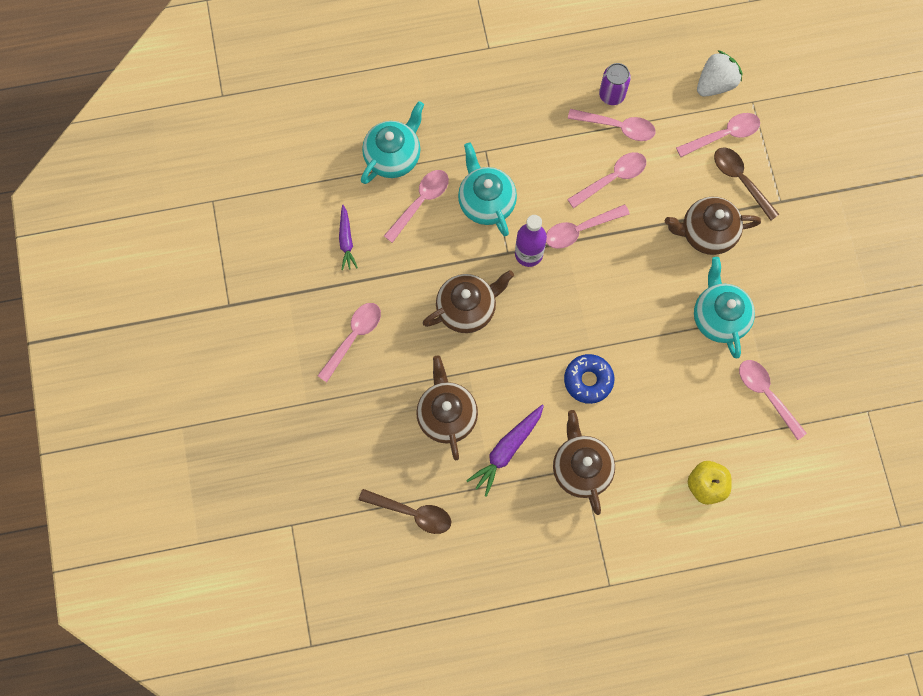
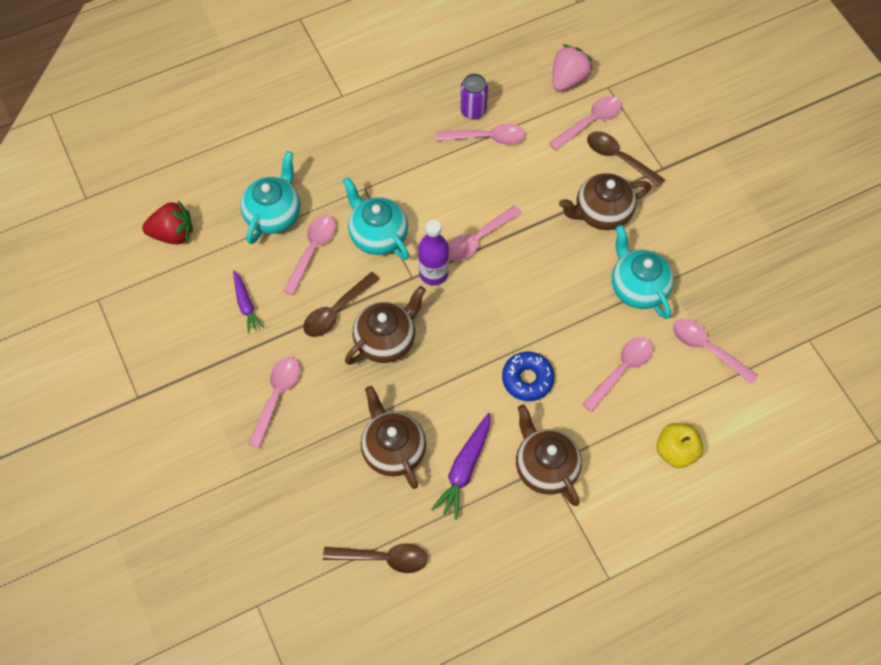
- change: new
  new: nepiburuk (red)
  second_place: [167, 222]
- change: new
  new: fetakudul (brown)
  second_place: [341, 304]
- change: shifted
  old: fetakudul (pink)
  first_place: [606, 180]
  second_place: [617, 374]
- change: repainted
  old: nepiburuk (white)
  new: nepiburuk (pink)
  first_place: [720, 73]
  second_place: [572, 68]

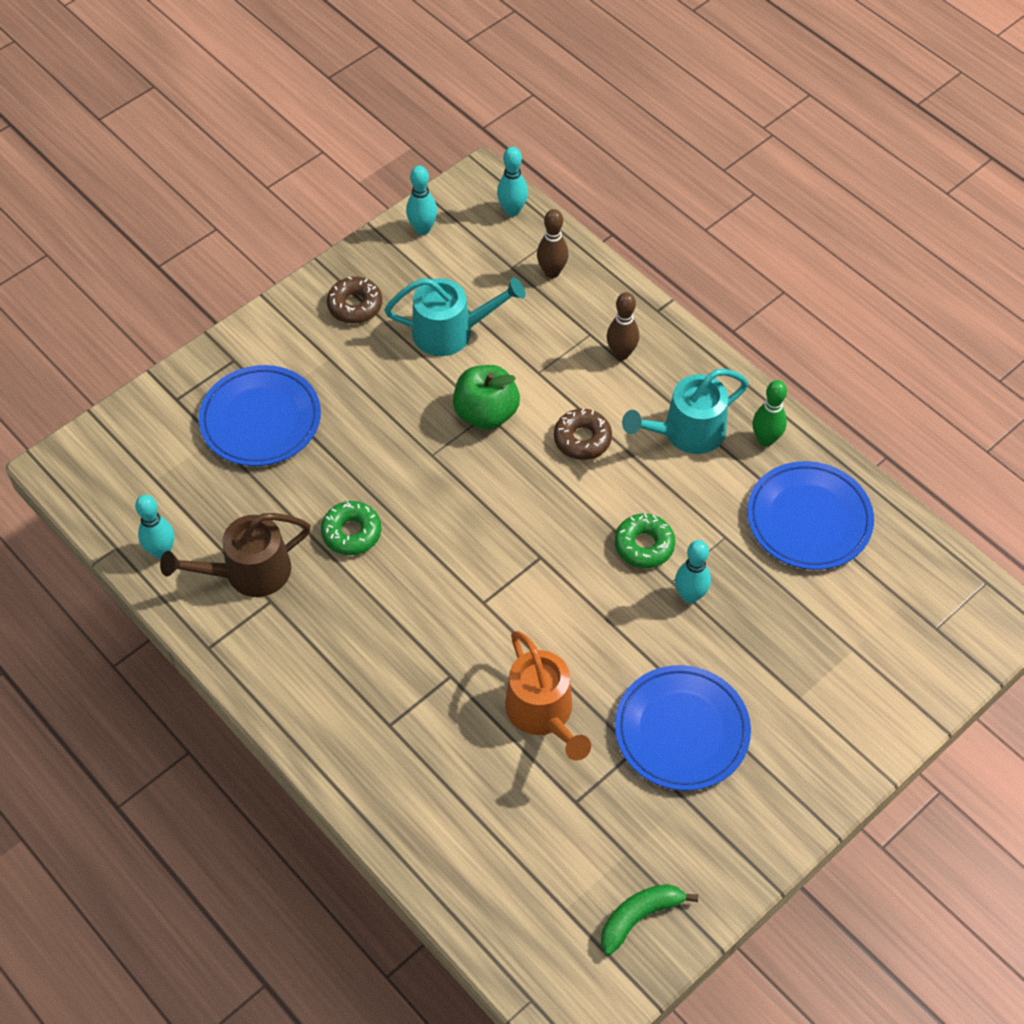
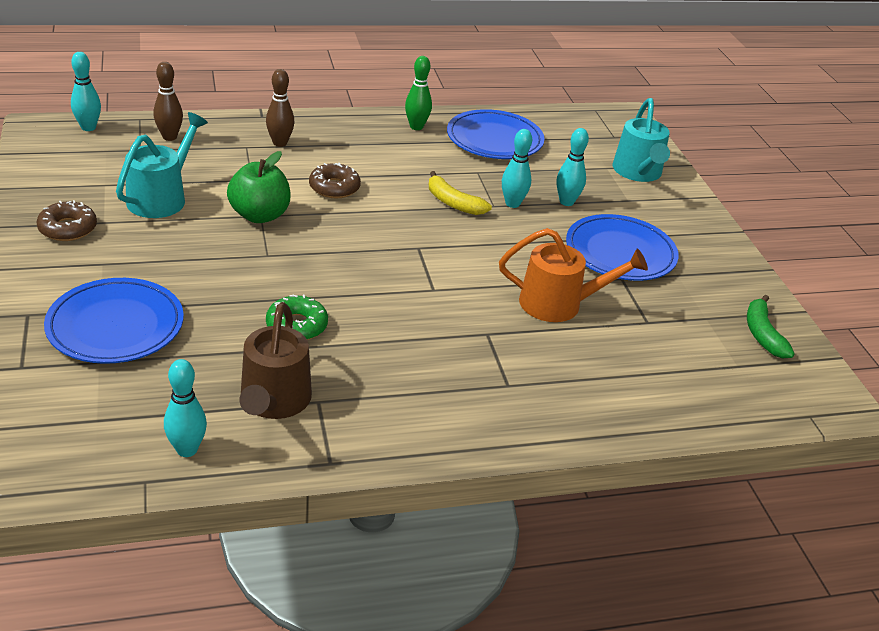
- change: shifted
  old: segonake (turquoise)
  first_place: [421, 200]
  second_place: [573, 167]
- change: shifted
  old: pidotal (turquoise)
  first_place: [685, 411]
  second_place: [641, 140]
- change: swapped
  old: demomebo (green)
  new: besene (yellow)
  first_place: [645, 541]
  second_place: [460, 193]

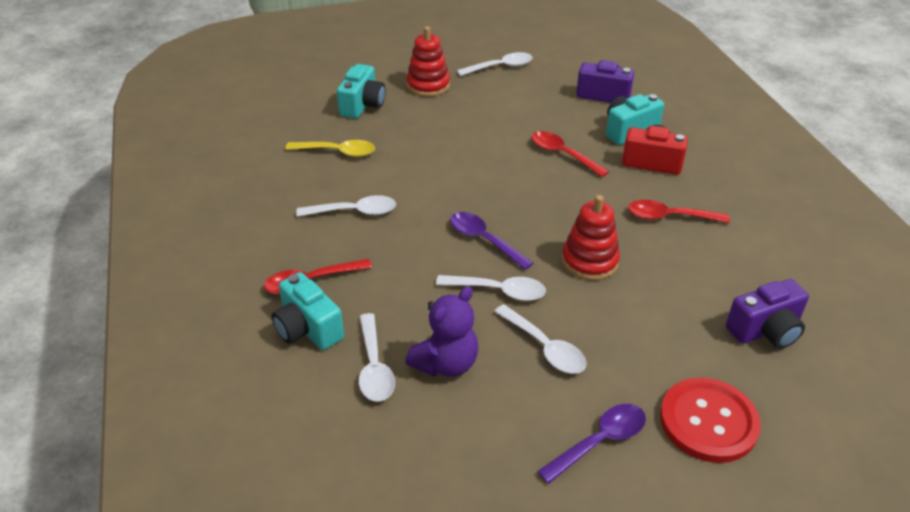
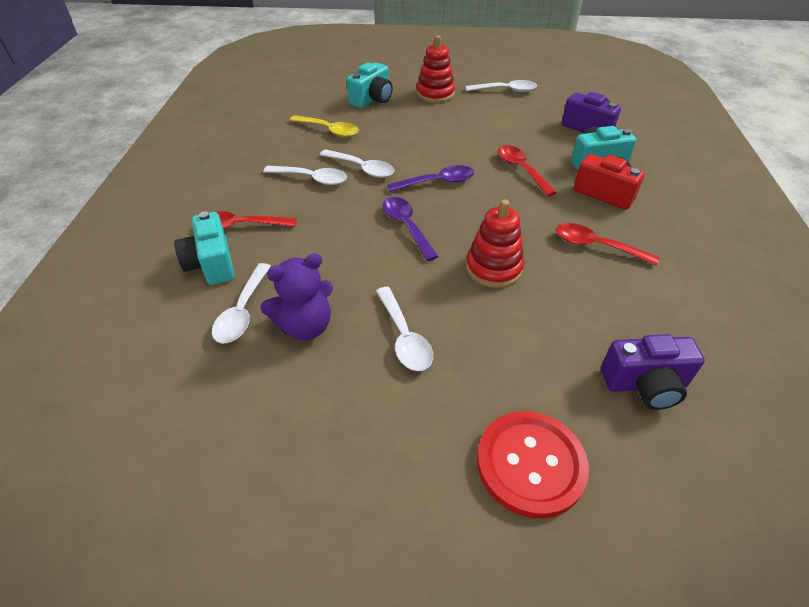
- change: shifted
  old: fetakudul (white)
  first_place: [491, 288]
  second_place: [357, 163]
- change: shifted
  old: fetakudul (purple)
  first_place: [591, 444]
  second_place: [430, 178]

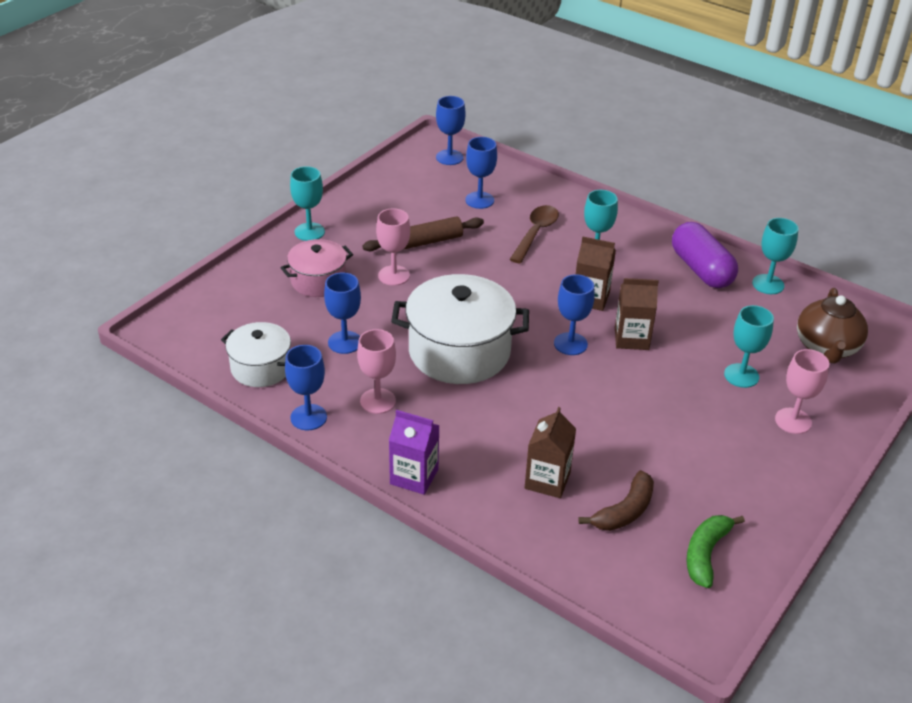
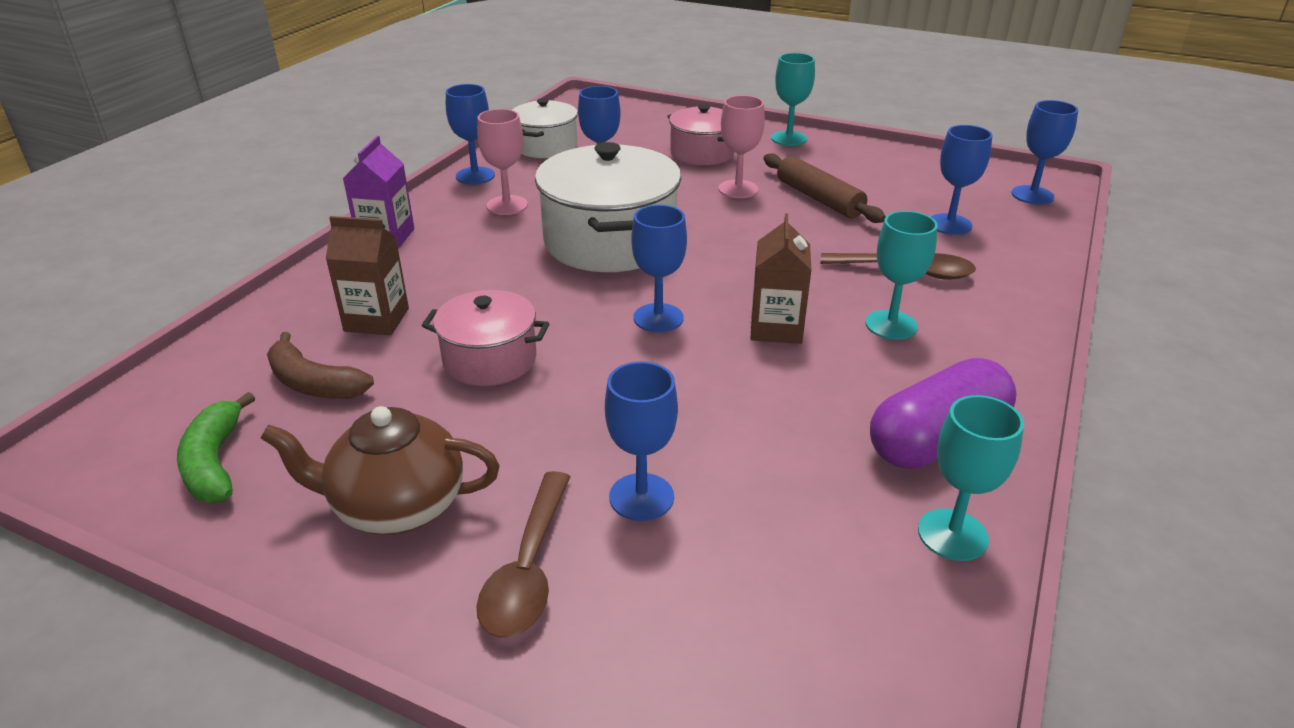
- change: gone
  old: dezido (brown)
  first_place: [637, 314]
- change: new
  new: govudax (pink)
  second_place: [485, 338]
- change: shifted
  old: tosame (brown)
  first_place: [832, 326]
  second_place: [380, 470]
- change: swapped
  old: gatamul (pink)
  new: fetakudul (brown)
  first_place: [802, 391]
  second_place: [523, 554]
- change: repainted
  old: gatamul (turquoise)
  new: gatamul (blue)
  first_place: [749, 346]
  second_place: [641, 441]
- change: rotated
  old: besene (green)
  first_place: [715, 551]
  second_place: [216, 447]
  degrees: -120

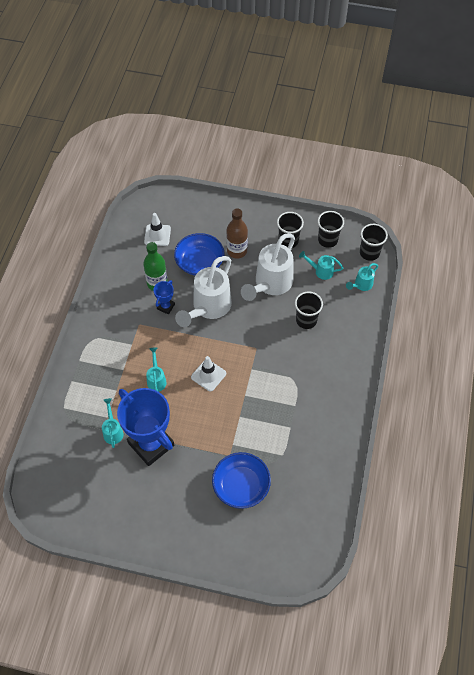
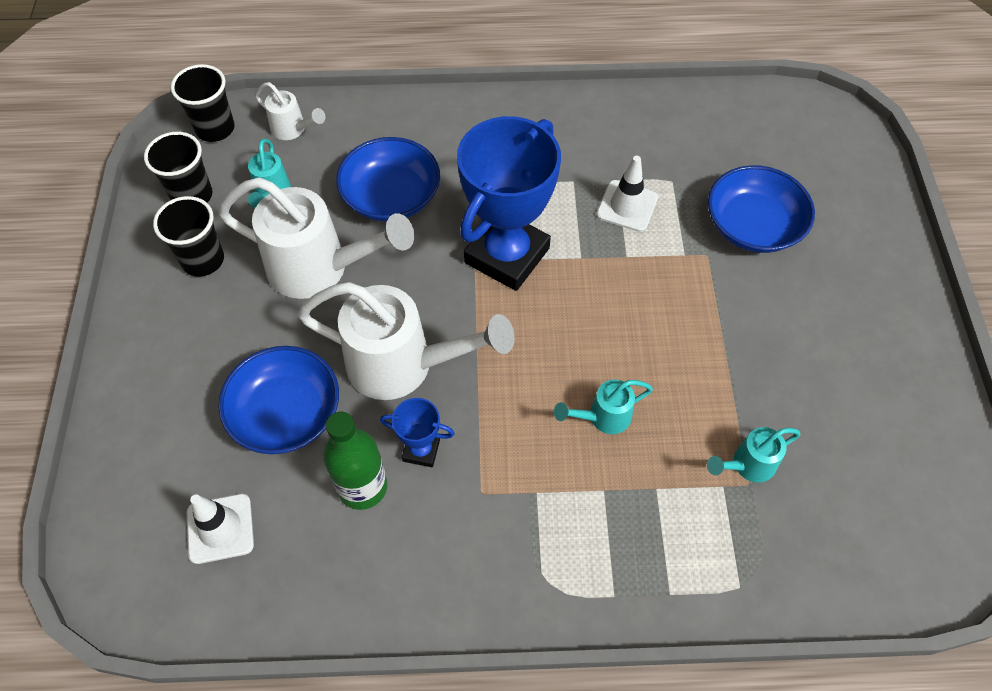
- change: gone
  old: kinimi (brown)
  first_place: [237, 233]
- change: shifted
  old: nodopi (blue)
  first_place: [145, 427]
  second_place: [509, 203]
- change: shifted
  old: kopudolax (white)
  first_place: [208, 373]
  second_place: [627, 194]
- change: swapped
  old: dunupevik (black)
  new: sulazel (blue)
  first_place: [309, 310]
  second_place: [388, 179]
- change: repainted
  old: pidotal (turquoise)
  new: pidotal (white)
  first_place: [362, 277]
  second_place: [290, 111]

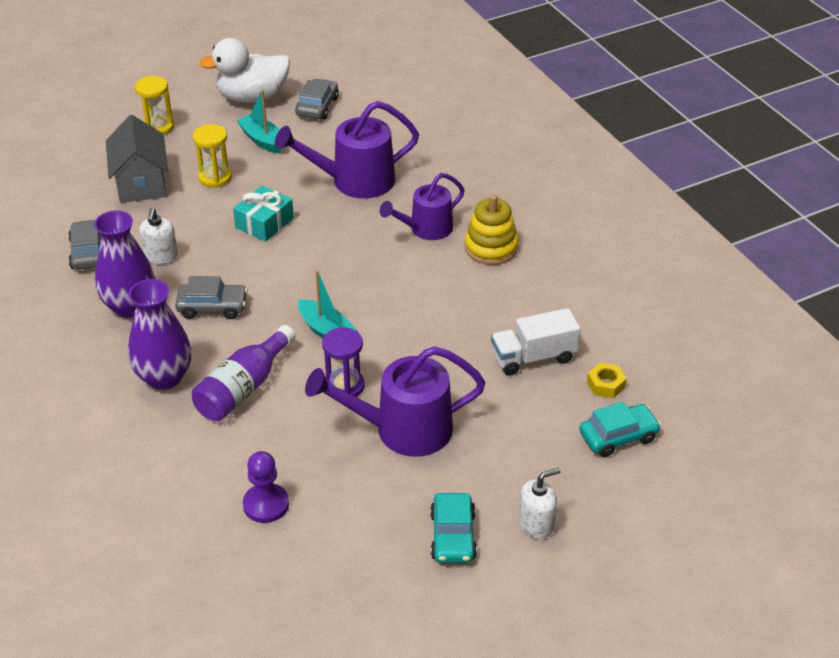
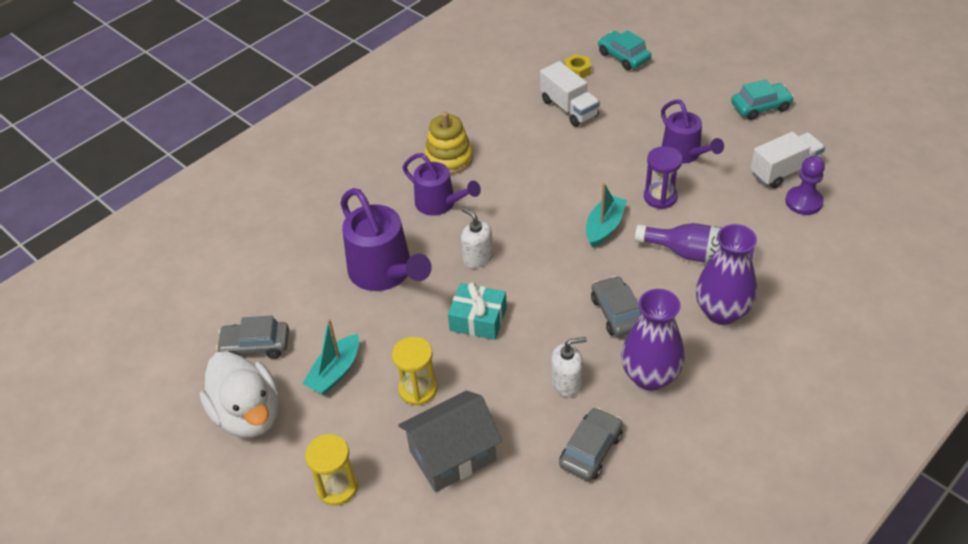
- change: new
  new: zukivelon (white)
  second_place: [787, 160]
- change: shifted
  old: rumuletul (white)
  first_place: [539, 503]
  second_place: [477, 237]
- change: rotated
  old: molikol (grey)
  first_place: [85, 244]
  second_place: [591, 444]
  degrees: 150
- change: scaled
  old: pidotal (purple)
  first_place: [395, 401]
  second_place: [692, 131]
  factor: 0.66

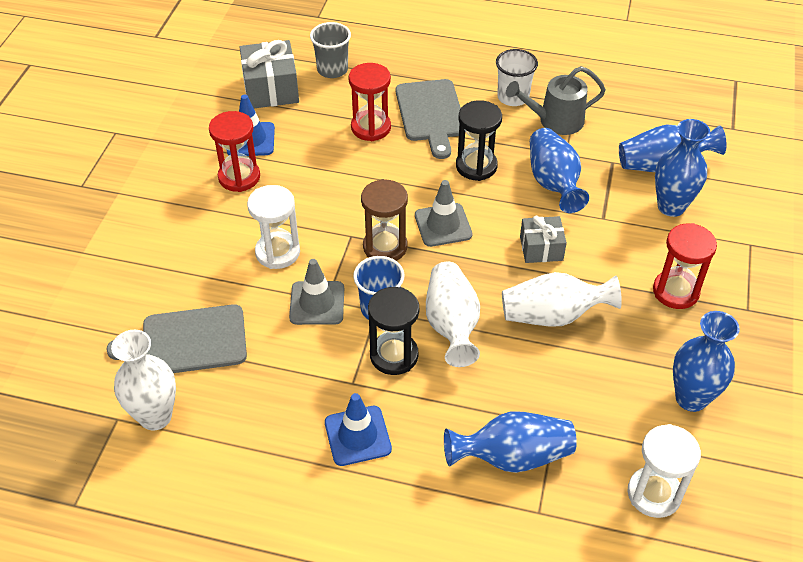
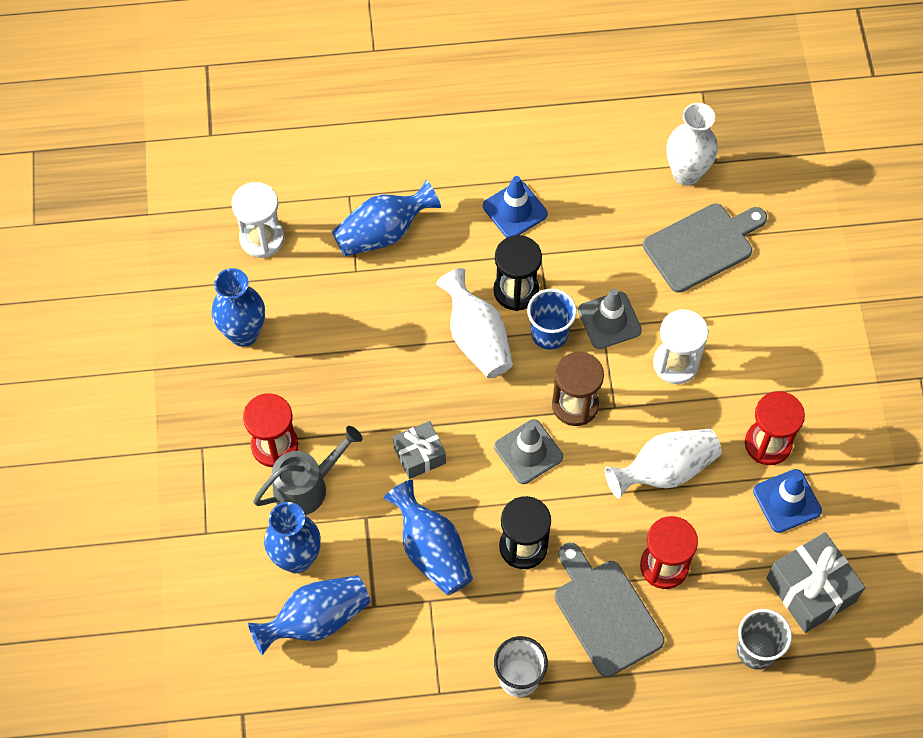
- change: shifted
  old: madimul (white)
  first_place: [562, 299]
  second_place: [663, 463]
- change: shifted
  old: pidotal (grey)
  first_place: [556, 100]
  second_place: [307, 470]

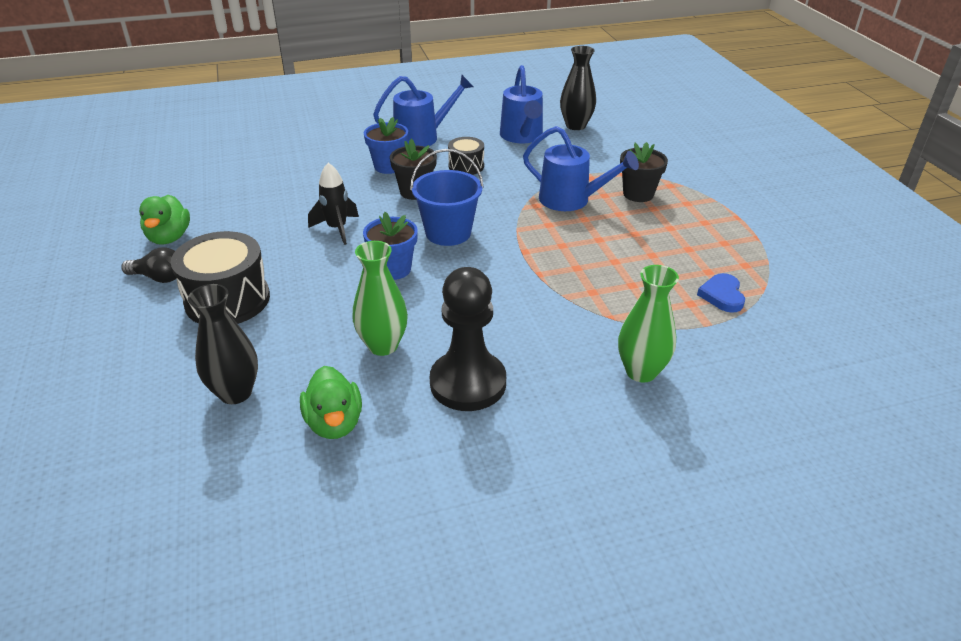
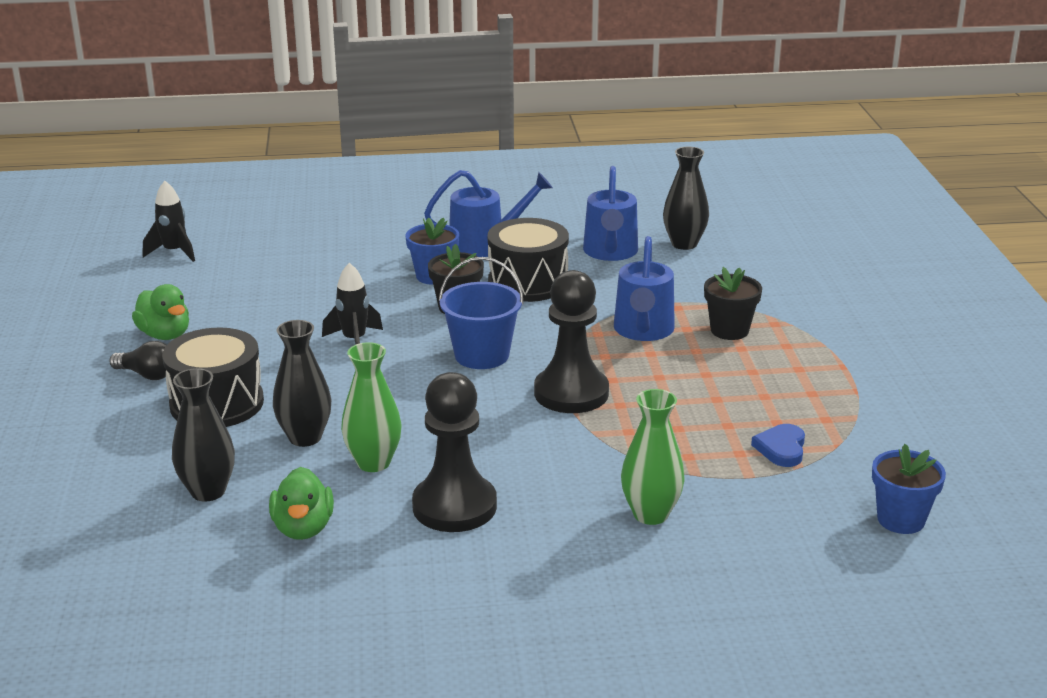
- change: new
  new: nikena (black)
  second_place: [169, 221]
- change: new
  new: madimul (black)
  second_place: [302, 383]
- change: new
  new: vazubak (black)
  second_place: [571, 341]
- change: shifted
  old: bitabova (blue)
  first_place: [390, 246]
  second_place: [909, 489]
- change: rotated
  old: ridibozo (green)
  first_place: [164, 220]
  second_place: [160, 312]
  degrees: -45
- change: rotated
  old: pidotal (blue)
  first_place: [581, 168]
  second_place: [644, 288]
  degrees: 60
- change: scaled
  old: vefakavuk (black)
  first_place: [466, 156]
  second_place: [528, 260]
  factor: 1.81

